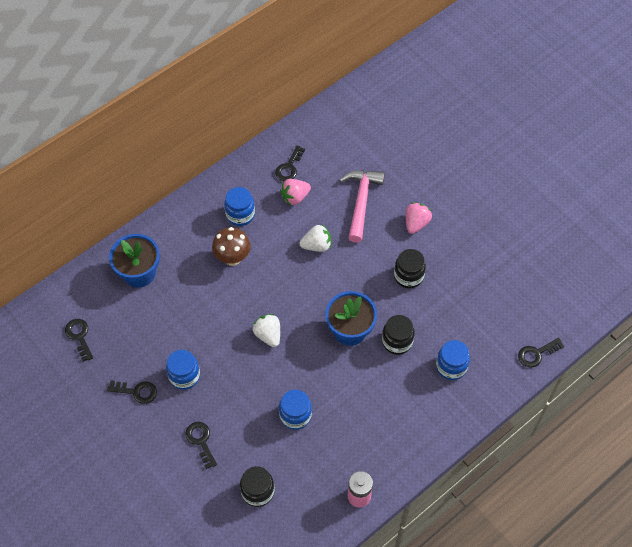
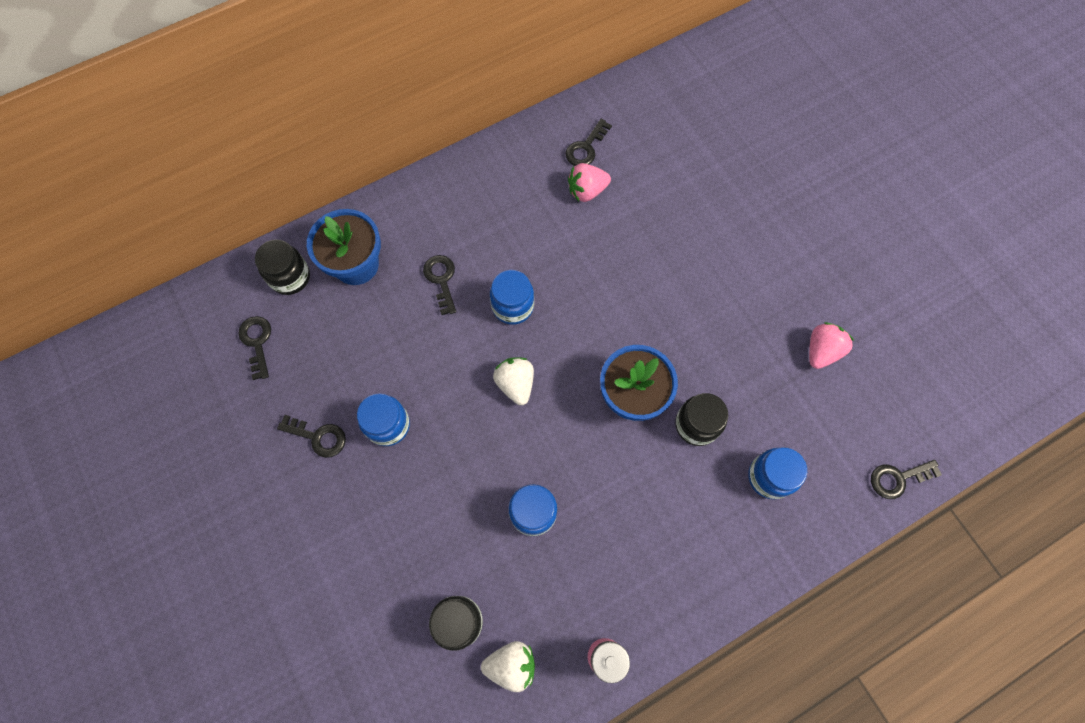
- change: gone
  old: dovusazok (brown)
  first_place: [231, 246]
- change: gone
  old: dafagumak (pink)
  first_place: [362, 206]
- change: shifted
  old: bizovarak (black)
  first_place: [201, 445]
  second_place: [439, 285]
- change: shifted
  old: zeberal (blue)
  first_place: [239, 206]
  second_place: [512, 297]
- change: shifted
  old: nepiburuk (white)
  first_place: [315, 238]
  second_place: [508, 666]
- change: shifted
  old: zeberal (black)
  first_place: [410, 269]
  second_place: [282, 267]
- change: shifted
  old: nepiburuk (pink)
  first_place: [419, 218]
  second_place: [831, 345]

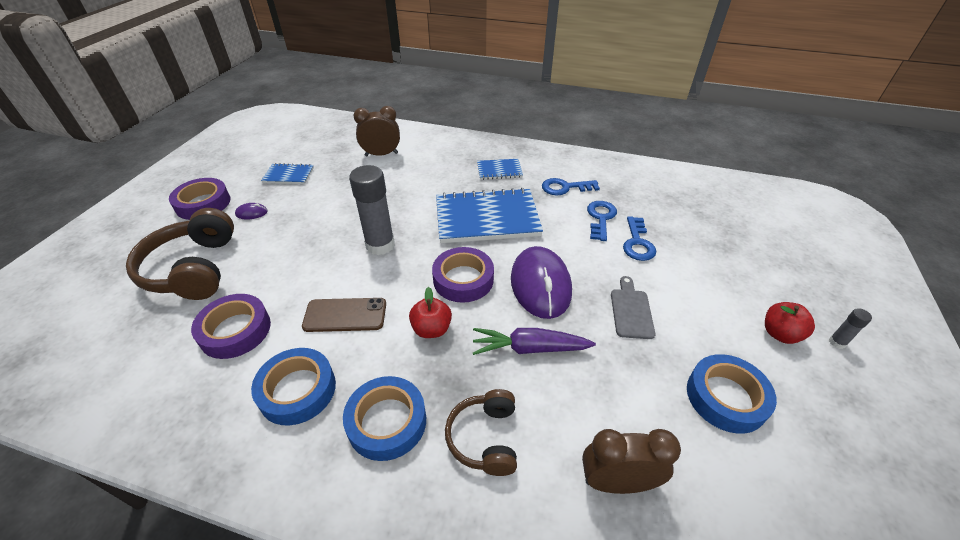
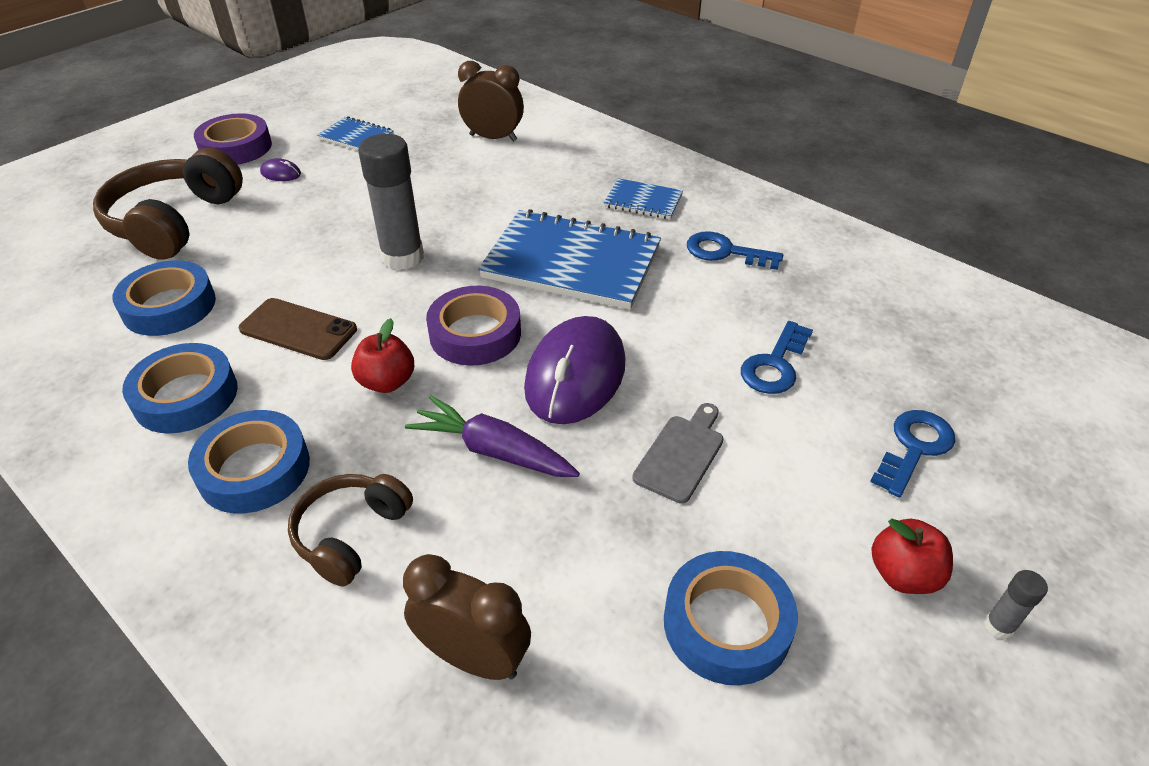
- change: shifted
  old: bizovarak (blue)
  first_place: [602, 221]
  second_place: [912, 454]
- change: repainted
  old: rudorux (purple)
  new: rudorux (blue)
  first_place: [231, 326]
  second_place: [164, 298]

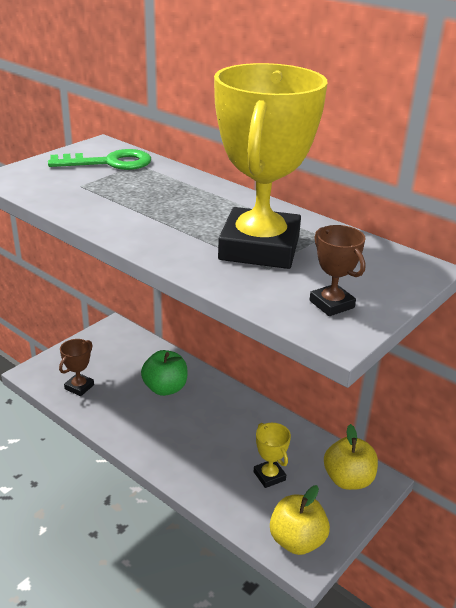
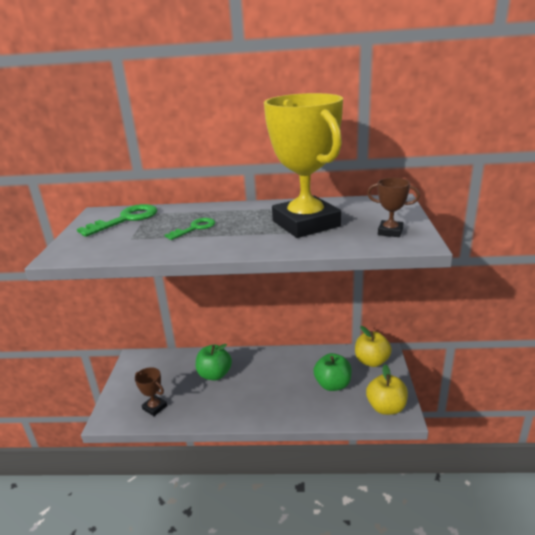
- change: new
  new: bizovarak (green)
  second_place: [190, 229]
- change: swapped
  old: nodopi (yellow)
  new: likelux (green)
  first_place: [272, 455]
  second_place: [332, 372]
- change: rotated
  old: nodopi (brown)
  first_place: [76, 367]
  second_place: [151, 391]
  degrees: -45

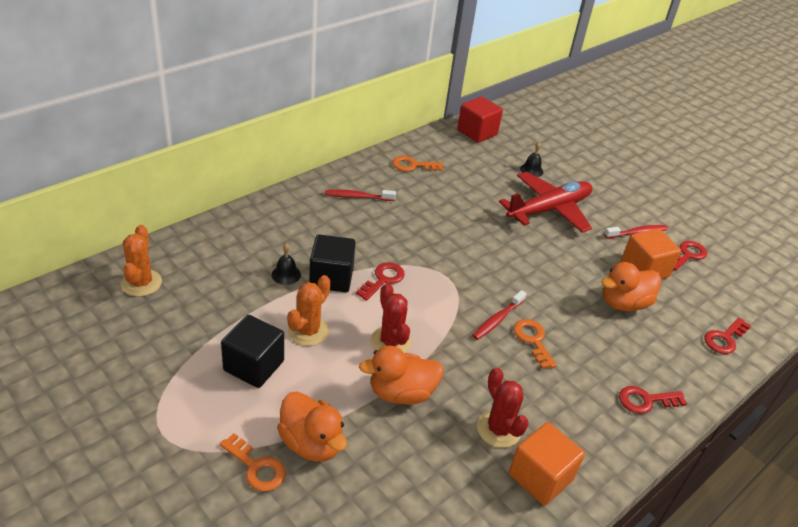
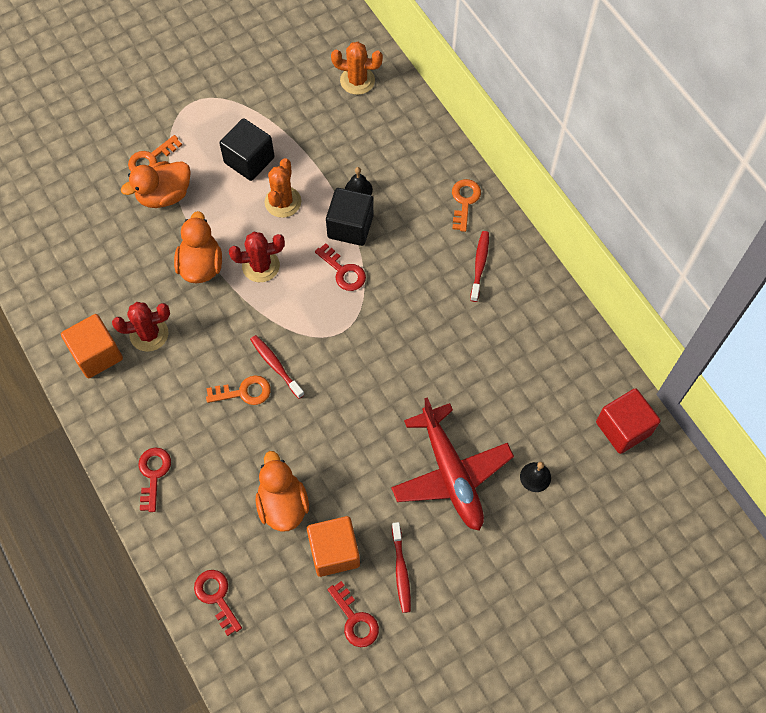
- change: shifted
  old: bizovarak (orange)
  first_place: [417, 163]
  second_place: [466, 205]
- change: rotated
  old: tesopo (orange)
  first_place: [309, 310]
  second_place: [283, 188]
  degrees: 60

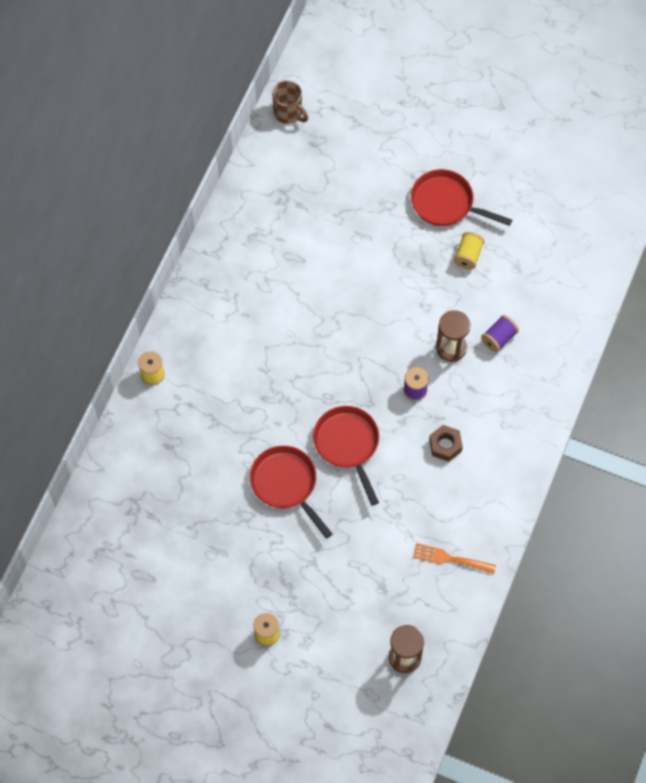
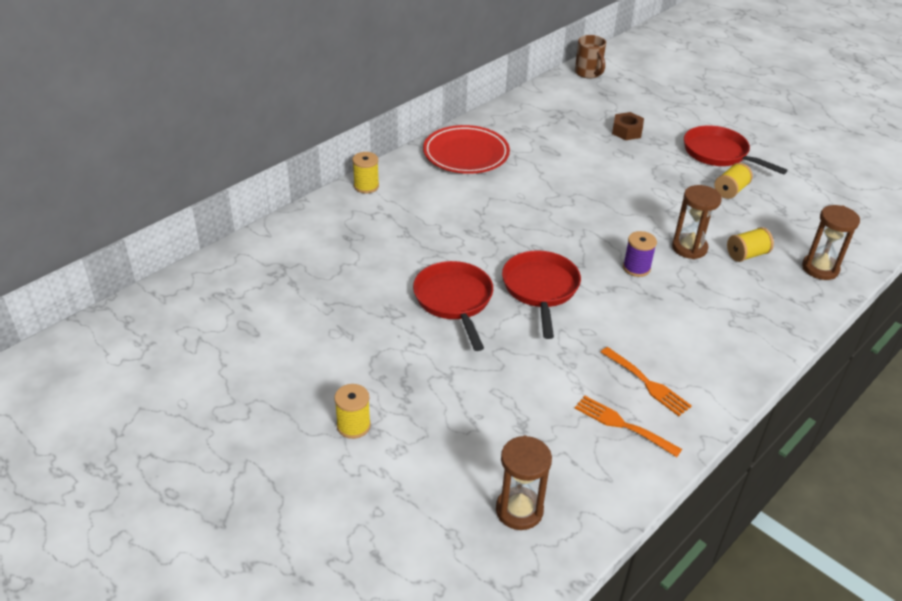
- change: new
  new: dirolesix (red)
  second_place: [466, 149]
- change: new
  new: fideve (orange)
  second_place: [646, 381]
- change: new
  new: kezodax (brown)
  second_place: [831, 242]
- change: shifted
  old: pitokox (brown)
  first_place: [446, 443]
  second_place: [628, 126]
- change: repainted
  old: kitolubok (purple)
  new: kitolubok (yellow)
  first_place: [500, 333]
  second_place: [750, 244]

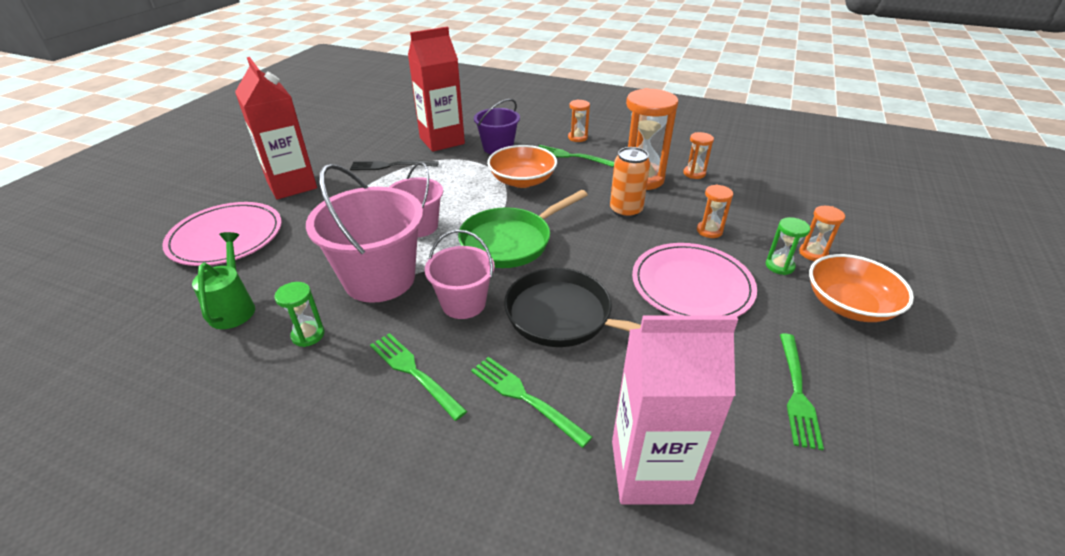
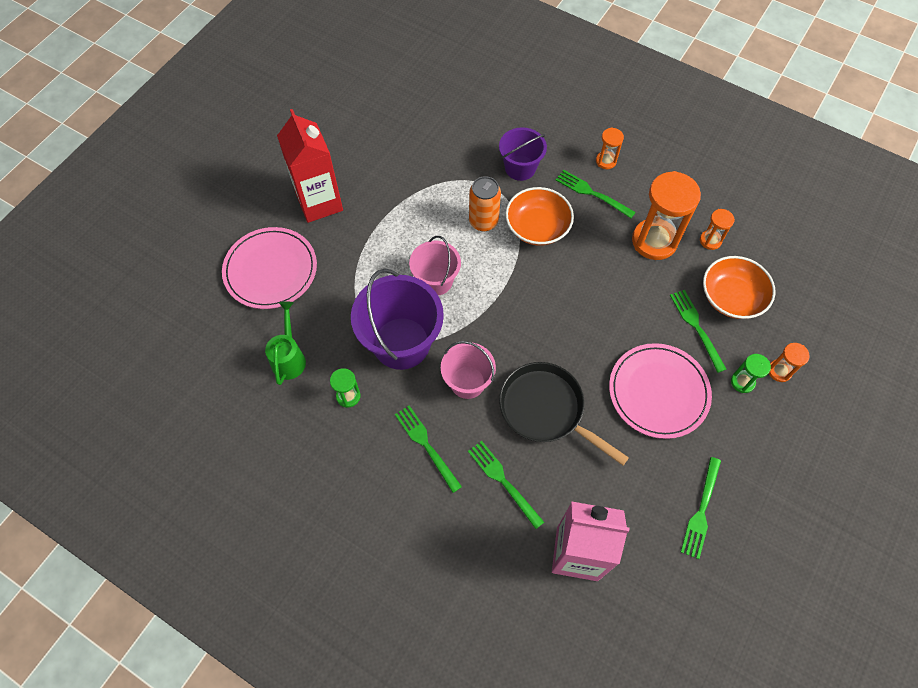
- change: gone
  old: fideve (black)
  first_place: [394, 165]
- change: gone
  old: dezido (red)
  first_place: [436, 89]
- change: gone
  old: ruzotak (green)
  first_place: [523, 229]
- change: shifted
  old: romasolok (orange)
  first_place: [630, 182]
  second_place: [485, 203]
- change: shifted
  old: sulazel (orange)
  first_place: [861, 288]
  second_place: [739, 287]
- change: swapped
  old: kezodax (orange)
  new: fideve (green)
  first_place: [715, 211]
  second_place: [698, 331]
- change: repainted
  old: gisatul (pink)
  new: gisatul (purple)
  first_place: [364, 233]
  second_place: [397, 319]

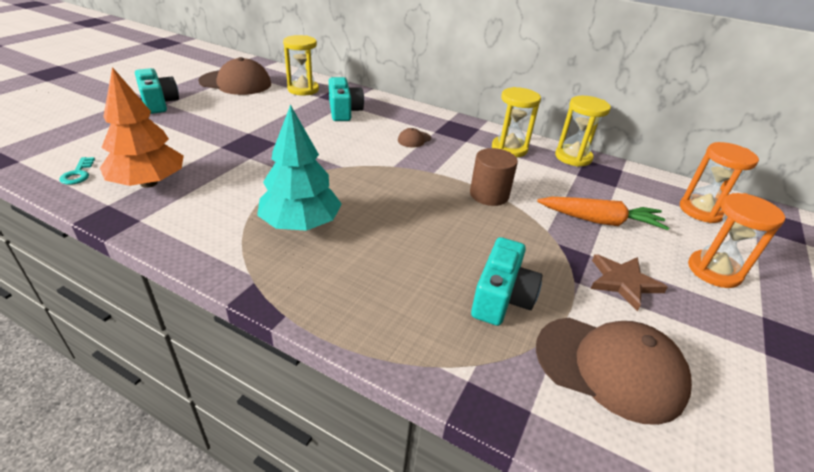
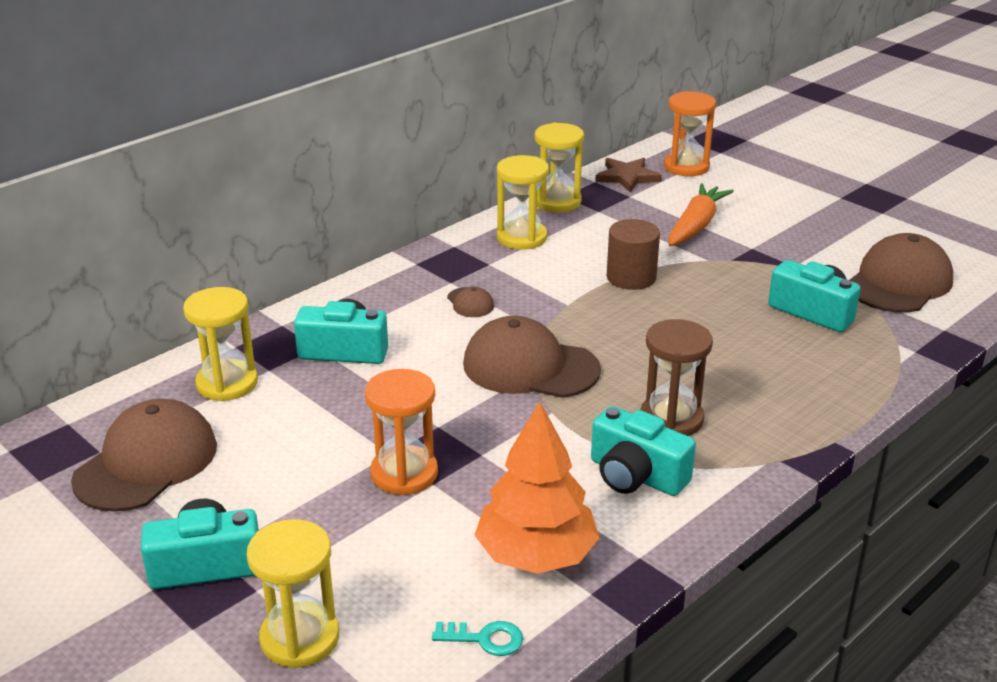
- change: new
  new: kezodax (yellow)
  second_place: [293, 593]
- change: new
  new: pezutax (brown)
  second_place: [532, 357]
- change: new
  new: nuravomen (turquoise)
  second_place: [643, 451]
- change: shifted
  old: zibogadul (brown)
  first_place: [629, 282]
  second_place: [628, 175]
- change: shifted
  old: kezodax (orange)
  first_place: [736, 240]
  second_place: [401, 432]
- change: swapped
  old: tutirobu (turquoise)
  new: kezodax (brown)
  first_place: [299, 168]
  second_place: [676, 377]

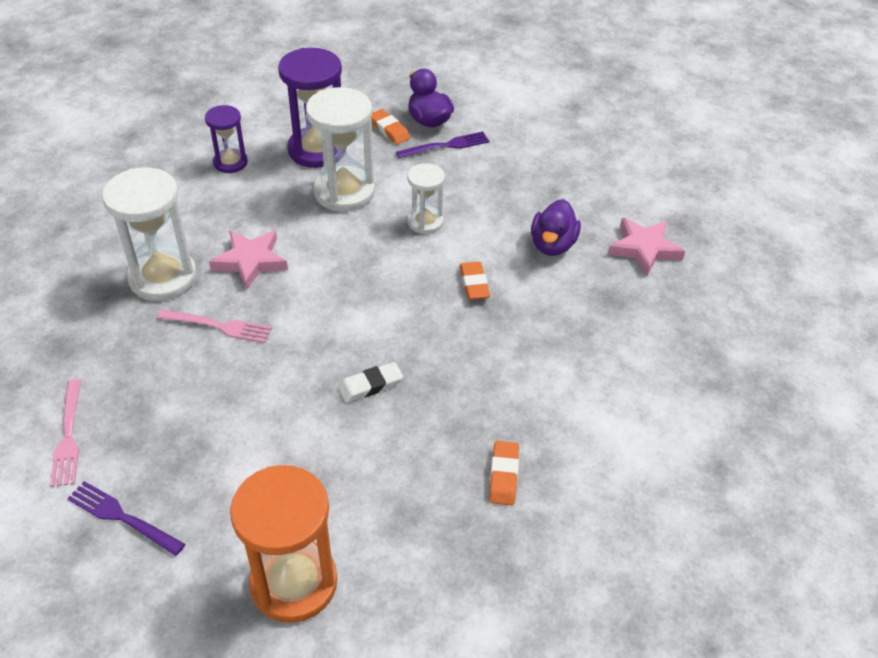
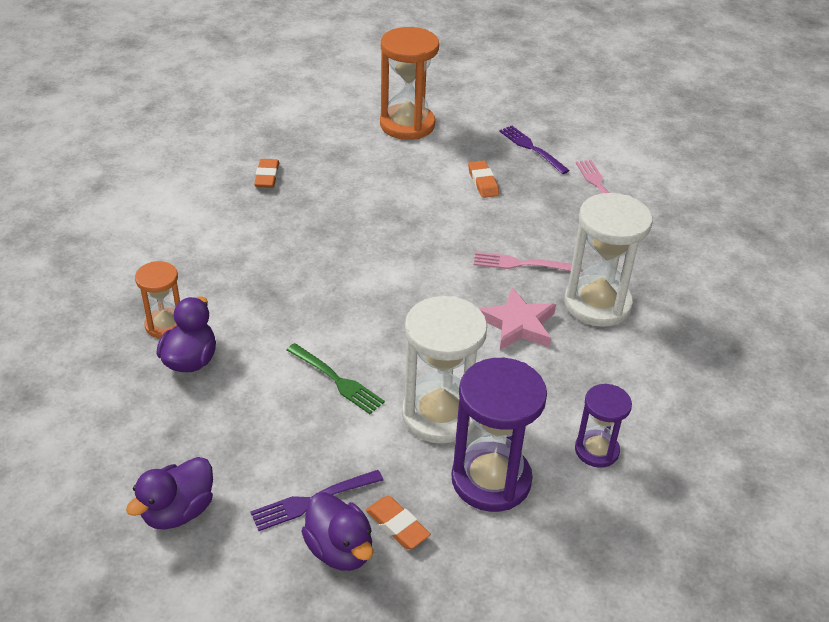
- change: gone
  old: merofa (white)
  first_place: [370, 382]
- change: gone
  old: zibogadul (pink)
  first_place: [646, 247]
- change: new
  new: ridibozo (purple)
  second_place: [169, 493]
- change: new
  new: kezodax (orange)
  second_place: [157, 300]
- change: shifted
  old: merofa (orange)
  first_place: [475, 281]
  second_place: [483, 179]
- change: swapped
  old: kezodax (white)
  new: fideve (green)
  first_place: [426, 198]
  second_place: [335, 378]
- change: rotated
  old: fideve (purple)
  first_place: [126, 518]
  second_place: [534, 150]
  degrees: -150

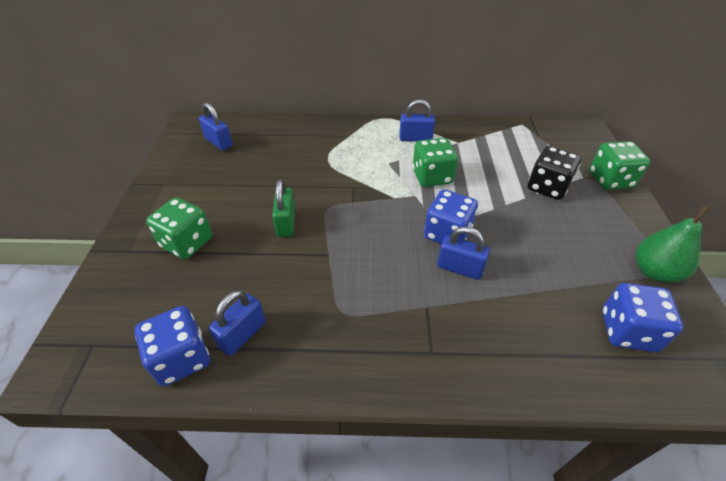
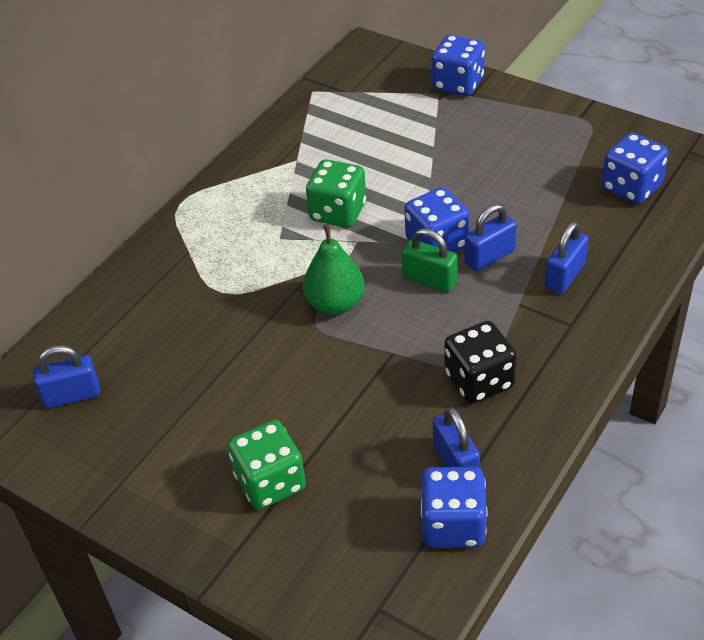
- change: shifted
  old: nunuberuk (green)
  first_place: [283, 208]
  second_place: [430, 260]
- change: shifted
  old: nunuberuk (blue)
  first_place: [417, 120]
  second_place: [567, 257]
- change: shifted
  old: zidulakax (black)
  first_place: [554, 173]
  second_place: [480, 362]
- change: shifted
  old: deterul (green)
  first_place: [673, 244]
  second_place: [333, 269]
- change: repainted
  old: zidulakax (green)
  new: zidulakax (blue)
  first_place: [619, 165]
  second_place: [458, 65]

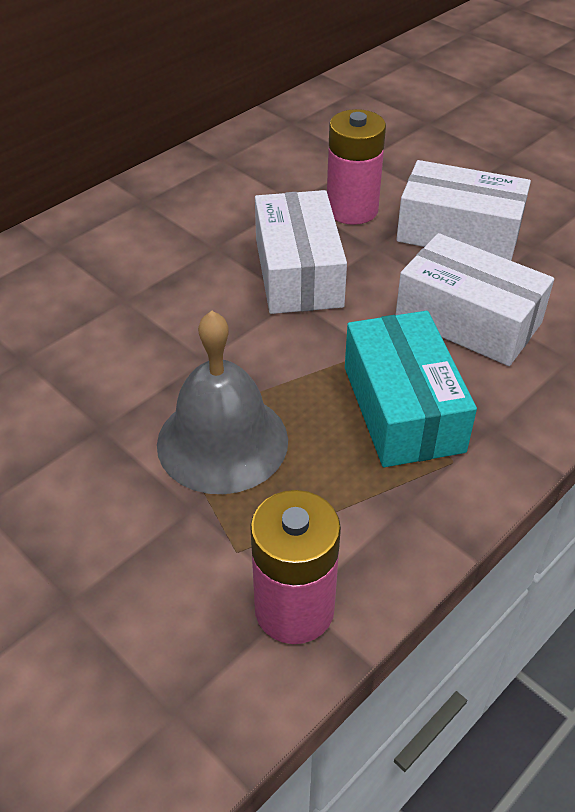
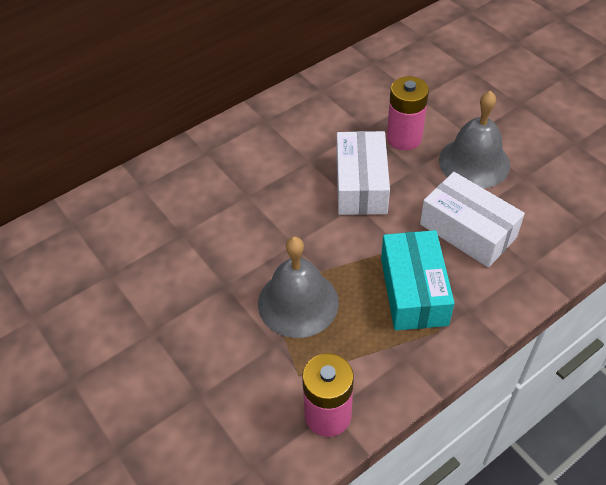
- change: swapped
  old: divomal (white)
  new: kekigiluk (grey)
  first_place: [463, 210]
  second_place: [474, 139]

